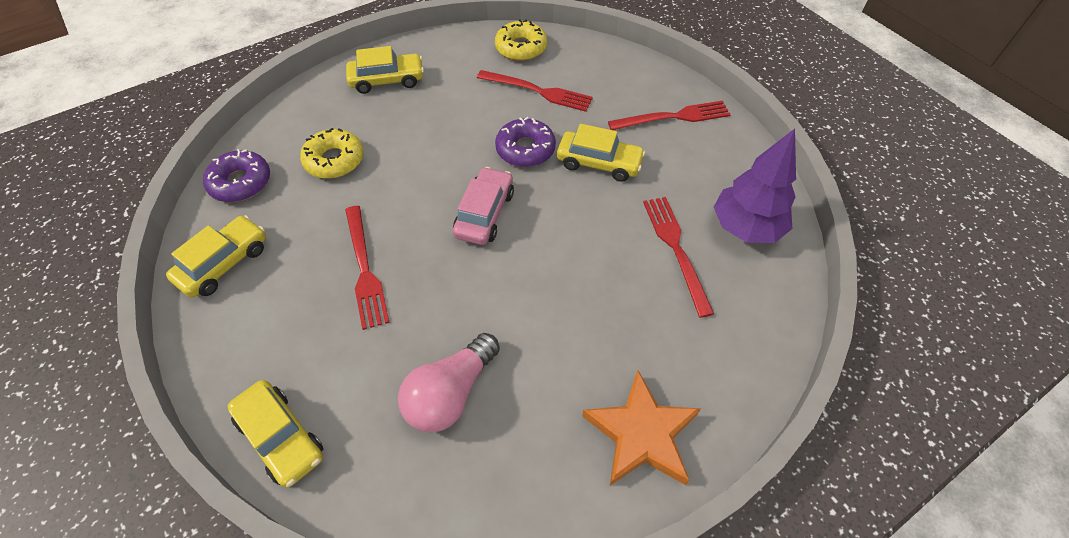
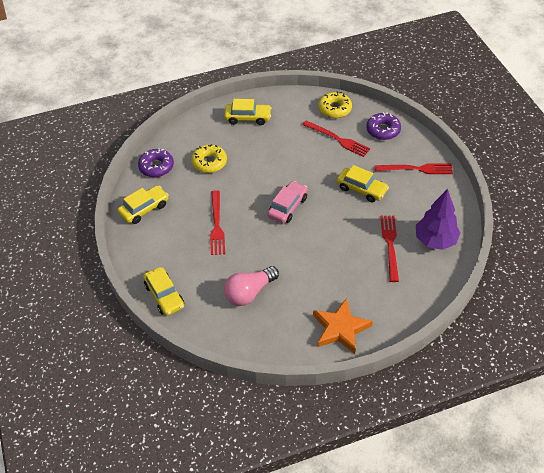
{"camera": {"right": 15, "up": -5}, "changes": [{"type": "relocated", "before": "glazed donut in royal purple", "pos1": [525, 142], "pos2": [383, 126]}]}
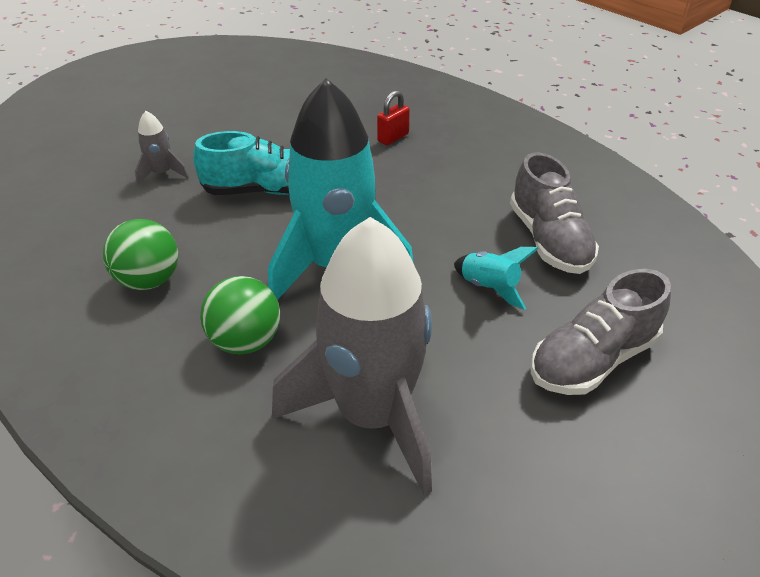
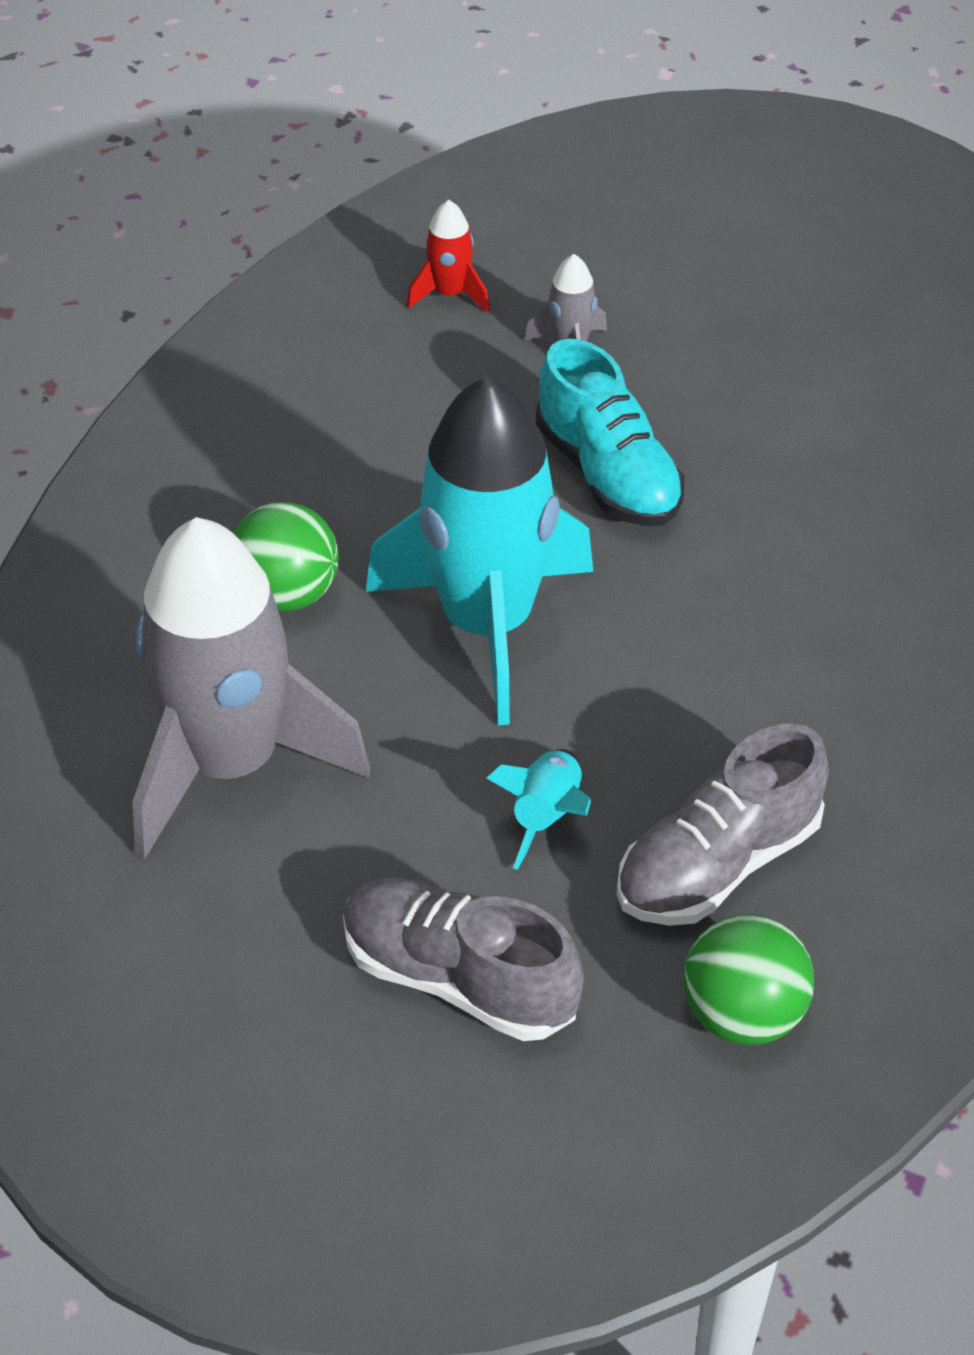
{"camera": {"right": 65, "up": 5}, "changes": [{"type": "appeared", "after": "spaceship in scarlet", "pos2": [448, 256]}, {"type": "relocated", "before": "sphere in green", "pos1": [140, 254], "pos2": [748, 979]}, {"type": "missing", "before": "lock in scarlet", "pos1": [393, 117]}]}
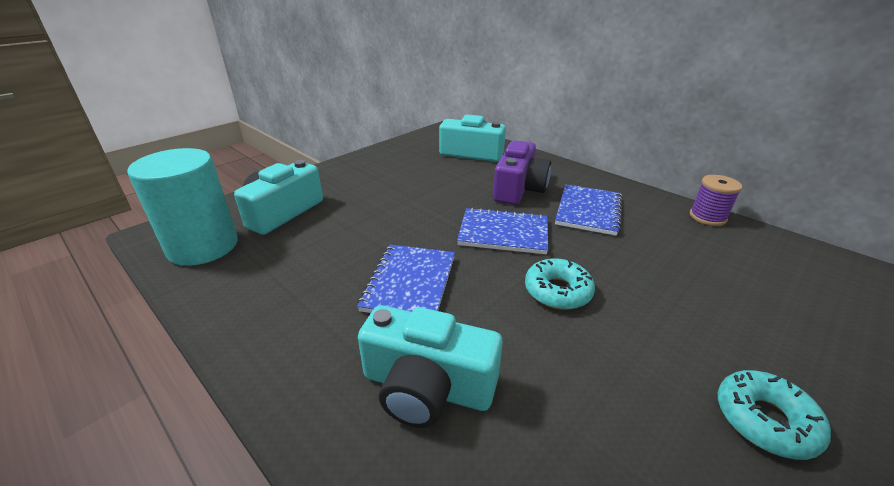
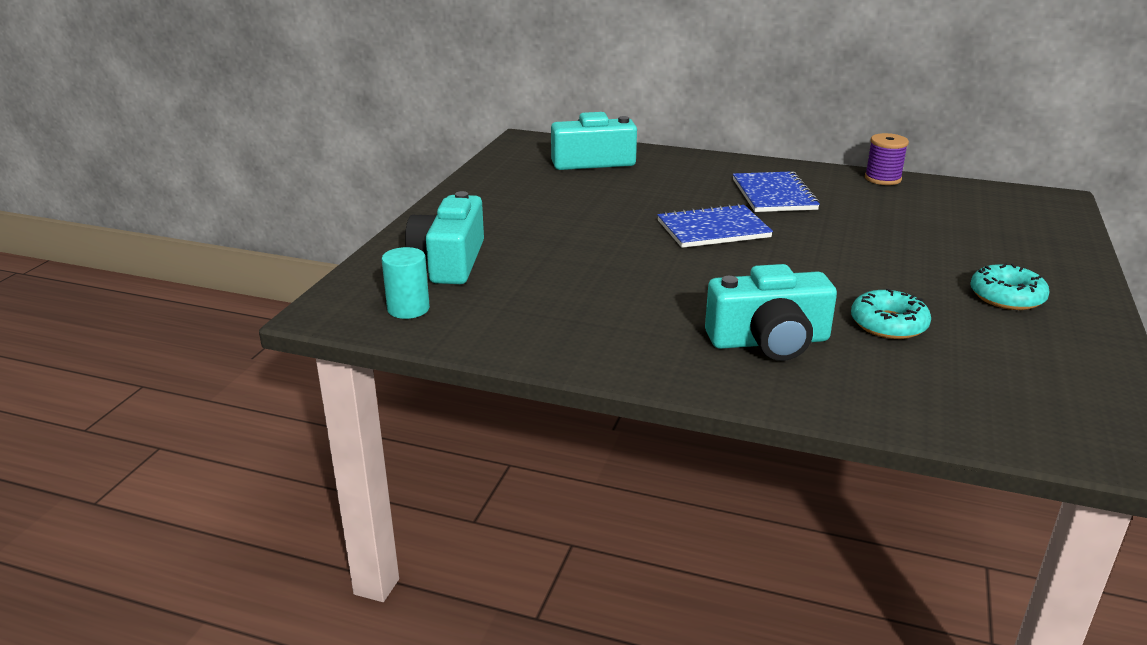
{"camera": {"right": -25, "up": -5}, "changes": [{"type": "size", "before": "cylinder in turquoise", "pos1": [182, 207], "pos2": [406, 283], "scale": 0.51}, {"type": "relocated", "before": "glazed donut in turquoise", "pos1": [560, 284], "pos2": [891, 314]}, {"type": "missing", "before": "notebook in blue", "pos1": [406, 279]}, {"type": "missing", "before": "compact camera in royal purple", "pos1": [522, 172]}]}
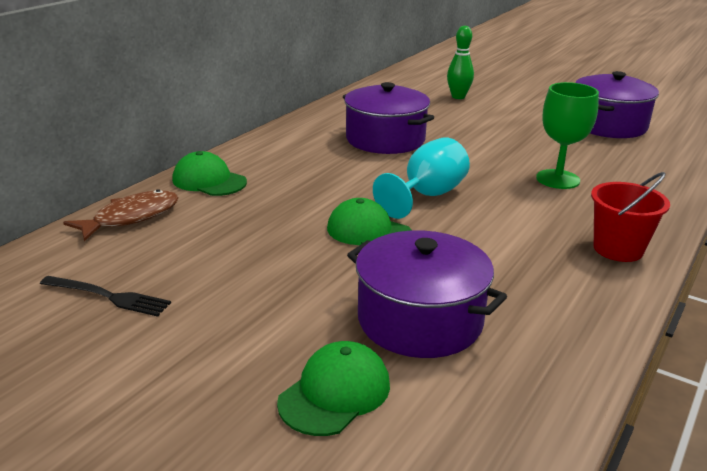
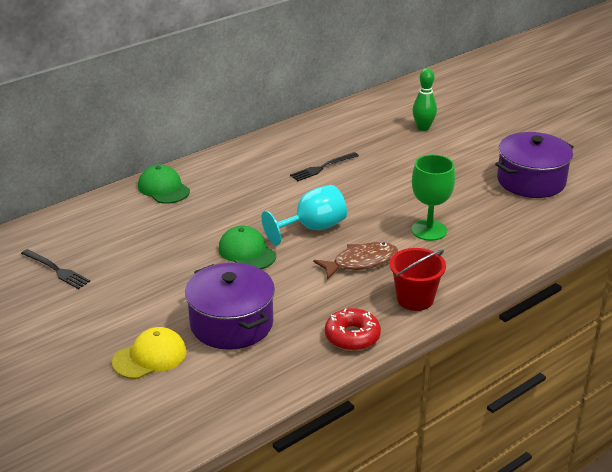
{"camera": {"right": 20, "up": 5}, "changes": [{"type": "colour", "before": "peaked cap in green", "after": "peaked cap in golden", "pos1": [333, 388], "pos2": [149, 353]}, {"type": "exchanged", "before": "stockpot in royal purple", "after": "table fork in black", "pos1": [388, 118], "pos2": [324, 166]}, {"type": "relocated", "before": "fish figure in brown", "pos1": [121, 215], "pos2": [355, 261]}, {"type": "appeared", "after": "glazed donut in scarlet", "pos2": [353, 329]}]}
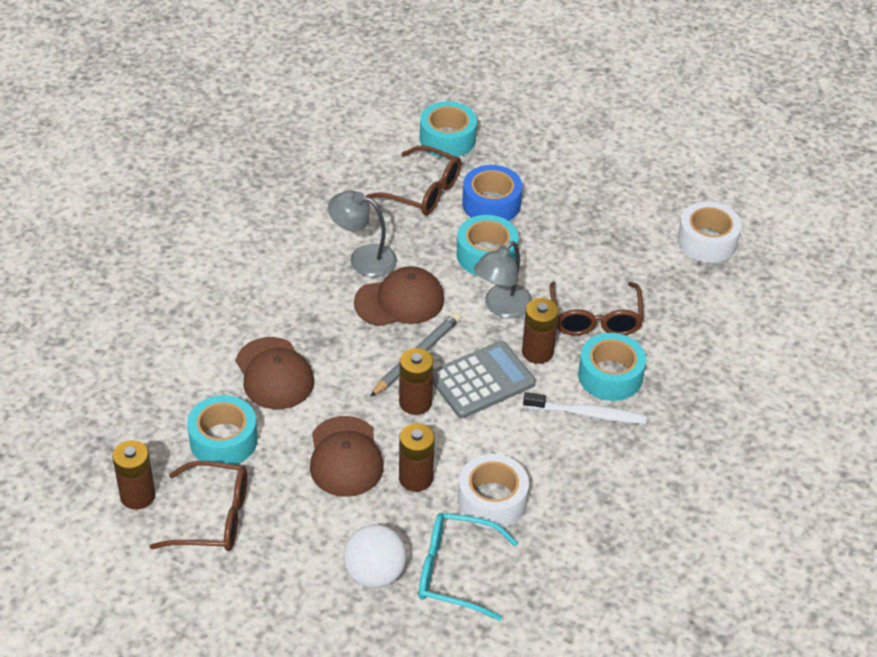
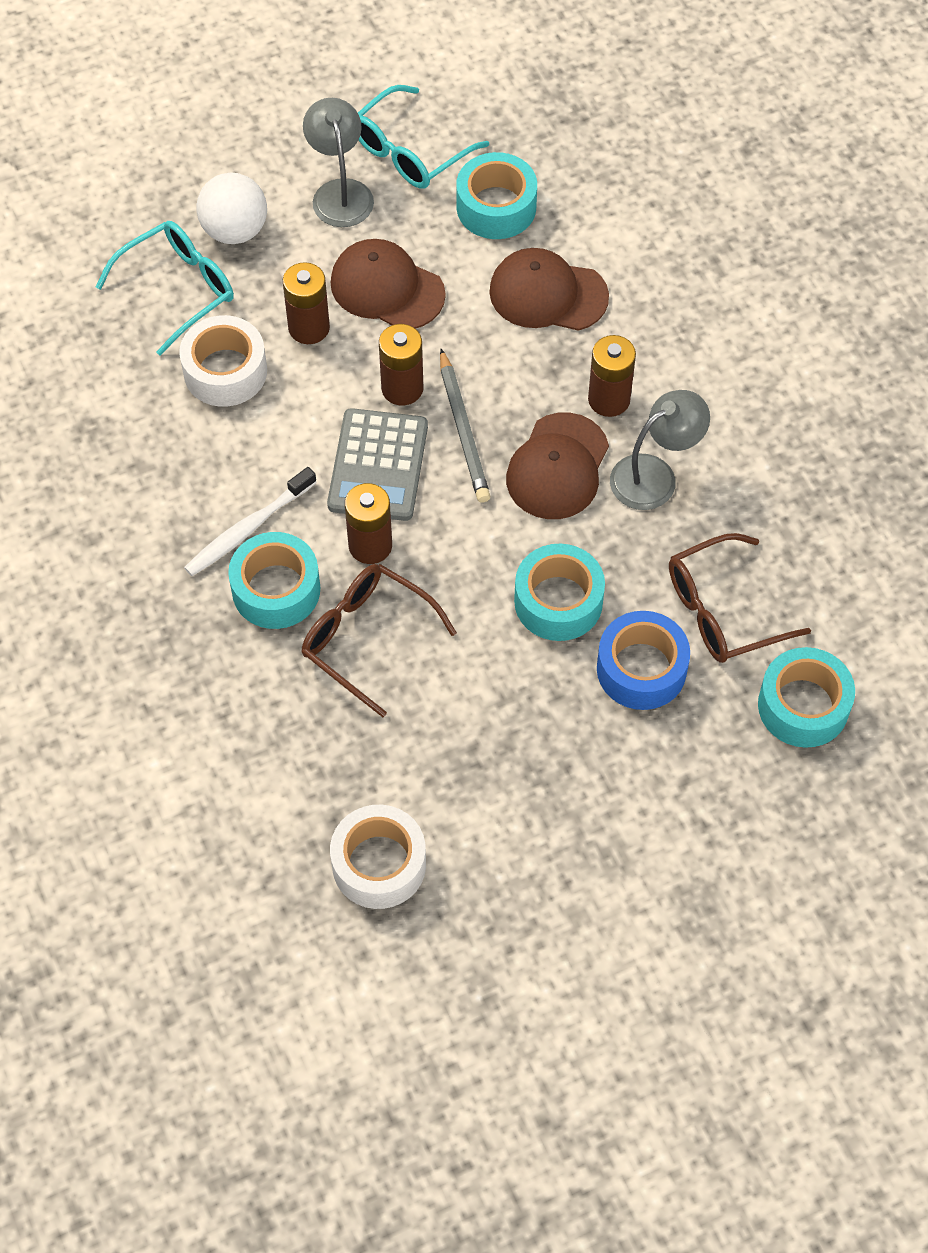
{"camera": {"right": 130, "up": 15}, "changes": [{"type": "relocated", "before": "desk lamp in ash-grey", "pos1": [503, 279], "pos2": [338, 162]}, {"type": "colour", "before": "glasses in brown", "after": "glasses in turquoise", "pos1": [198, 506], "pos2": [423, 137]}, {"type": "relocated", "before": "AA battery in brown", "pos1": [134, 474], "pos2": [612, 376]}]}
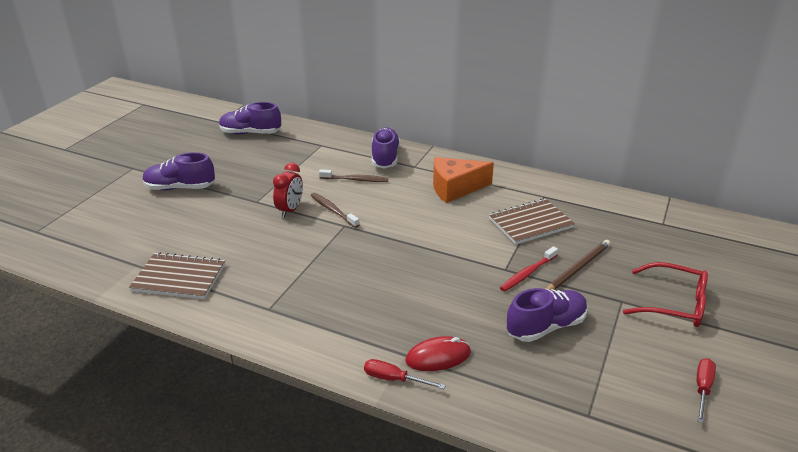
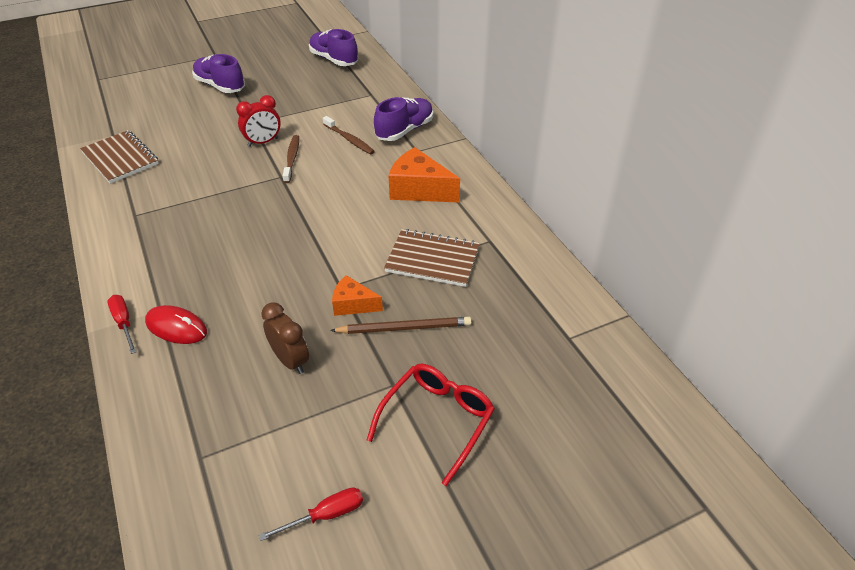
{"camera": {"right": 40, "up": 10}, "changes": [{"type": "exchanged", "before": "sneaker in royal purple", "after": "clock in brown", "pos1": [547, 315], "pos2": [285, 338]}, {"type": "exchanged", "before": "dental brush in scarlet", "after": "cheese in bright orange", "pos1": [529, 269], "pos2": [357, 295]}, {"type": "spun", "before": "glasses in scarlet", "pos1": [665, 294], "pos2": [431, 425], "turn": -120}]}
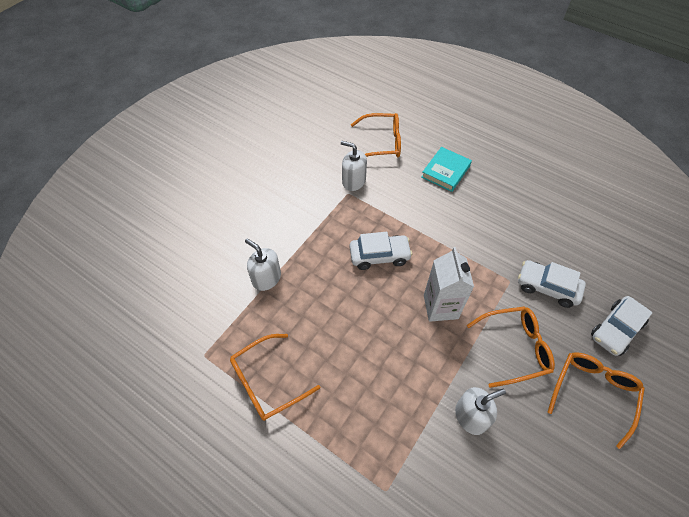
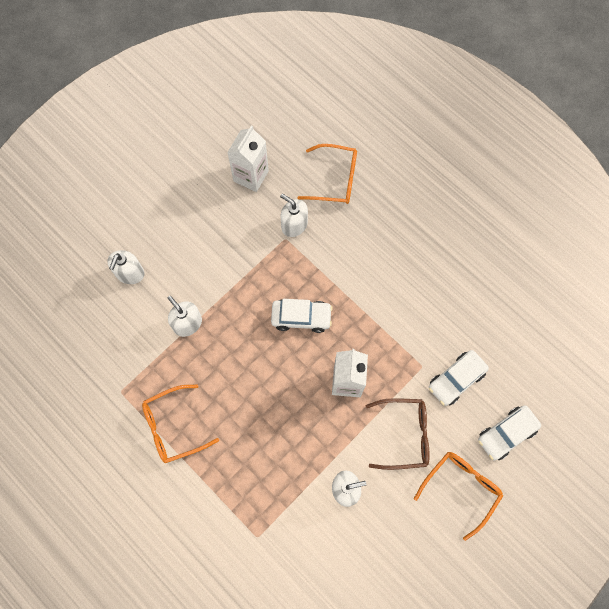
{"camera": {"right": 10, "up": 15}, "changes": [{"type": "appeared", "after": "soap dispenser in pure white", "pos2": [125, 267]}, {"type": "appeared", "after": "juice carton in pure white", "pos2": [248, 158]}, {"type": "colour", "before": "glasses in bright orange", "after": "glasses in brown", "pos1": [511, 347], "pos2": [398, 434]}, {"type": "spun", "before": "toy car in pure white", "pos1": [552, 284], "pos2": [459, 378], "turn": -75}, {"type": "missing", "before": "hardcover in turquoise", "pos1": [446, 169]}]}
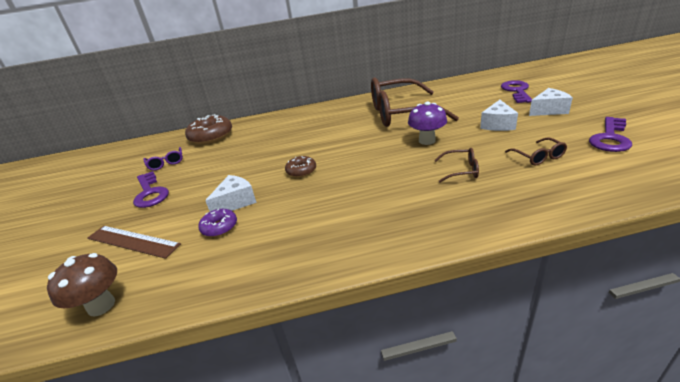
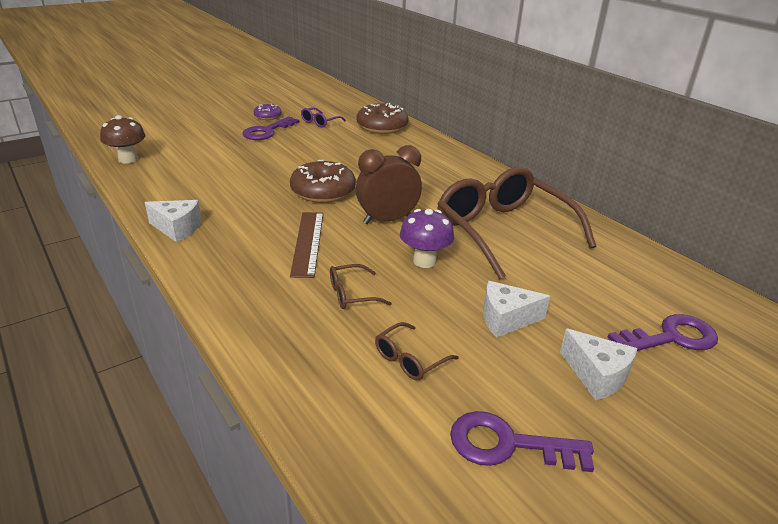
{"camera": {"right": 60, "up": 0}, "changes": [{"type": "relocated", "before": "cheese in pure white", "pos1": [231, 193], "pos2": [173, 221]}, {"type": "relocated", "before": "glazed donut in royal purple", "pos1": [217, 223], "pos2": [268, 112]}, {"type": "size", "before": "glazed donut in brown", "pos1": [300, 166], "pos2": [323, 181], "scale": 1.84}, {"type": "relocated", "before": "straightedge in brown", "pos1": [134, 242], "pos2": [306, 245]}, {"type": "spun", "before": "glasses in brown", "pos1": [456, 165], "pos2": [361, 286], "turn": 90}, {"type": "appeared", "after": "clock in brown", "pos2": [389, 184]}]}
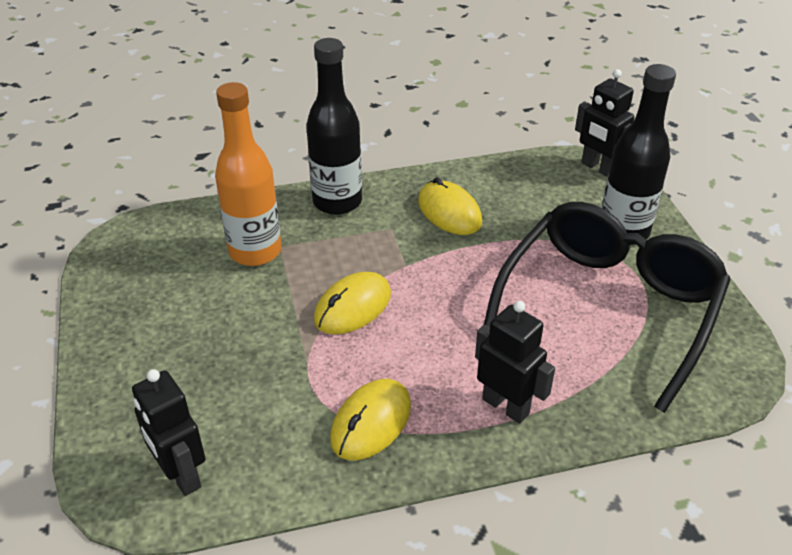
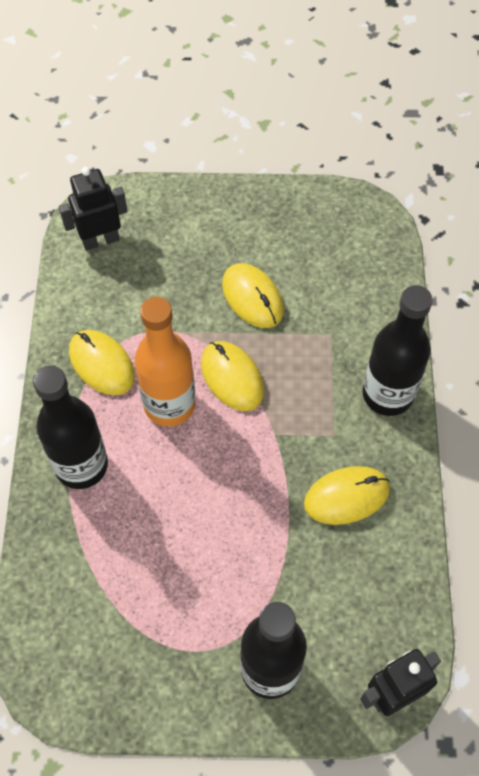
{"camera": {"right": 105, "up": 20}, "changes": [{"type": "exchanged", "before": "robot in black", "after": "flask in black", "pos1": [515, 362], "pos2": [70, 427]}, {"type": "relocated", "before": "flask in bright orange", "pos1": [248, 174], "pos2": [165, 362]}, {"type": "appeared", "after": "PC mouse in golden", "pos2": [253, 295]}, {"type": "missing", "before": "glasses in black", "pos1": [607, 307]}]}
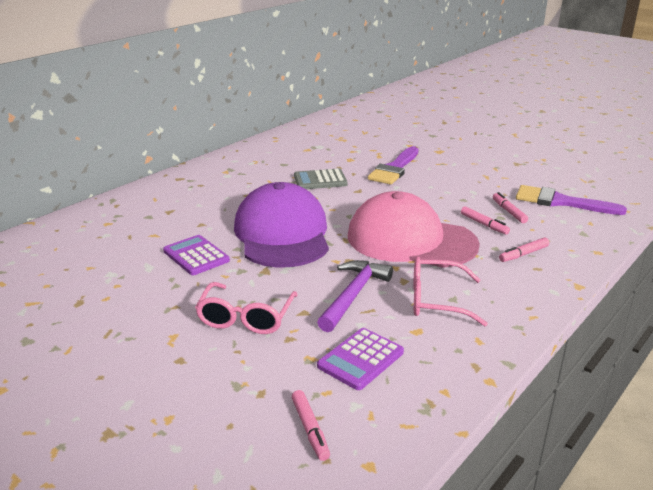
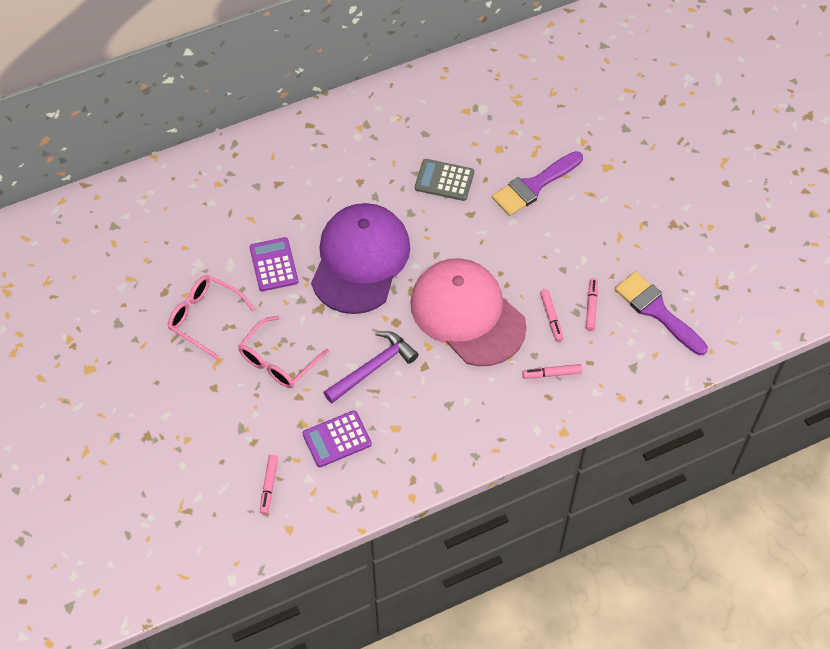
{"camera": {"right": 25, "up": 30}, "changes": [{"type": "relocated", "before": "glasses in rose-pink", "pos1": [450, 291], "pos2": [211, 317]}]}
